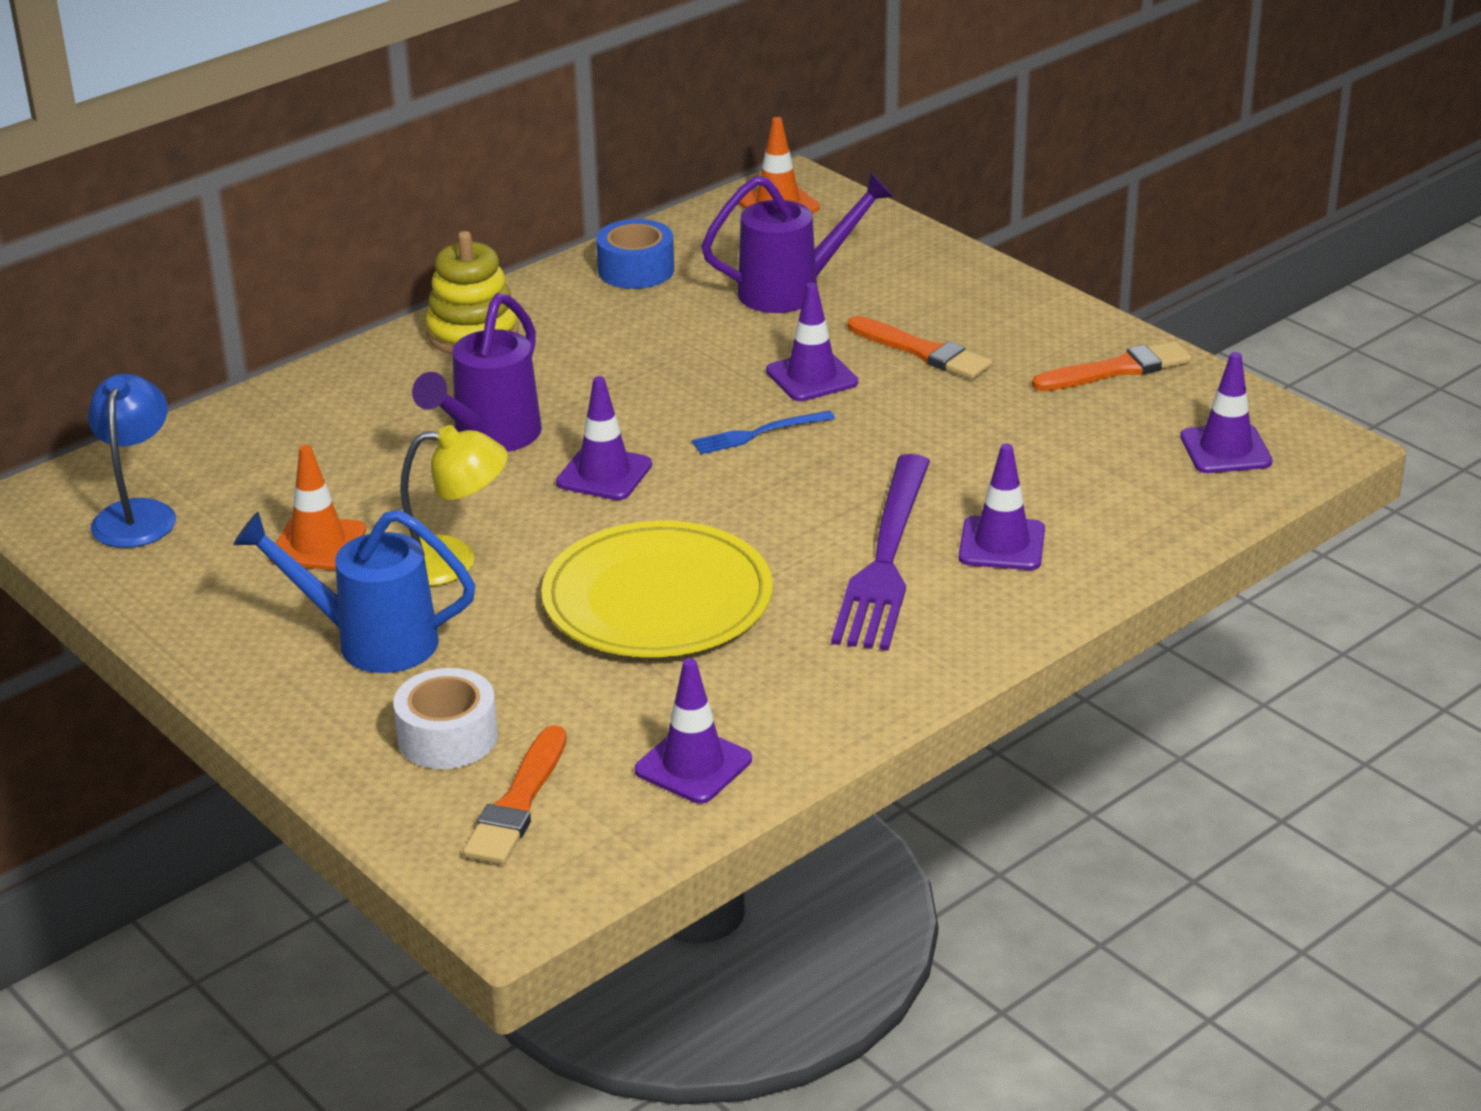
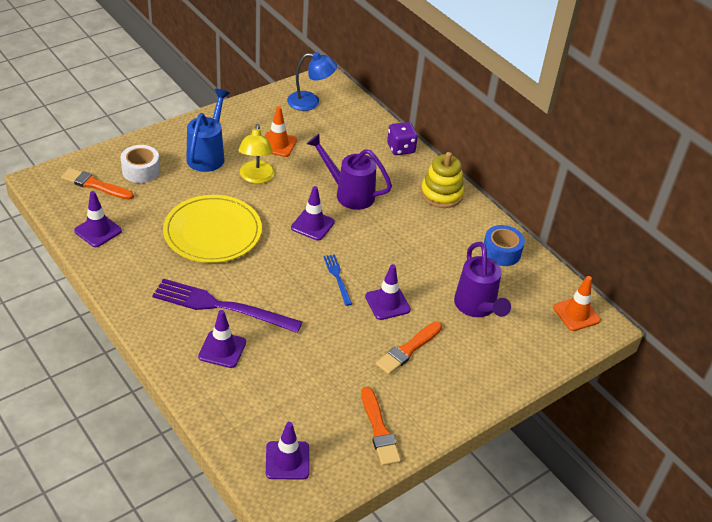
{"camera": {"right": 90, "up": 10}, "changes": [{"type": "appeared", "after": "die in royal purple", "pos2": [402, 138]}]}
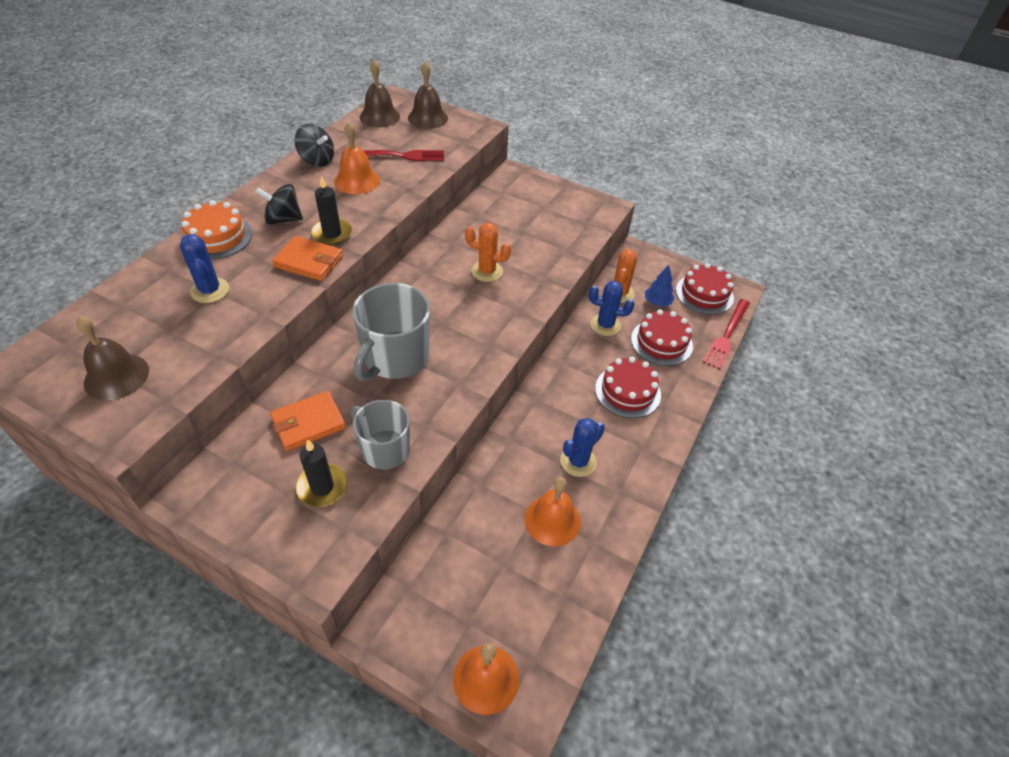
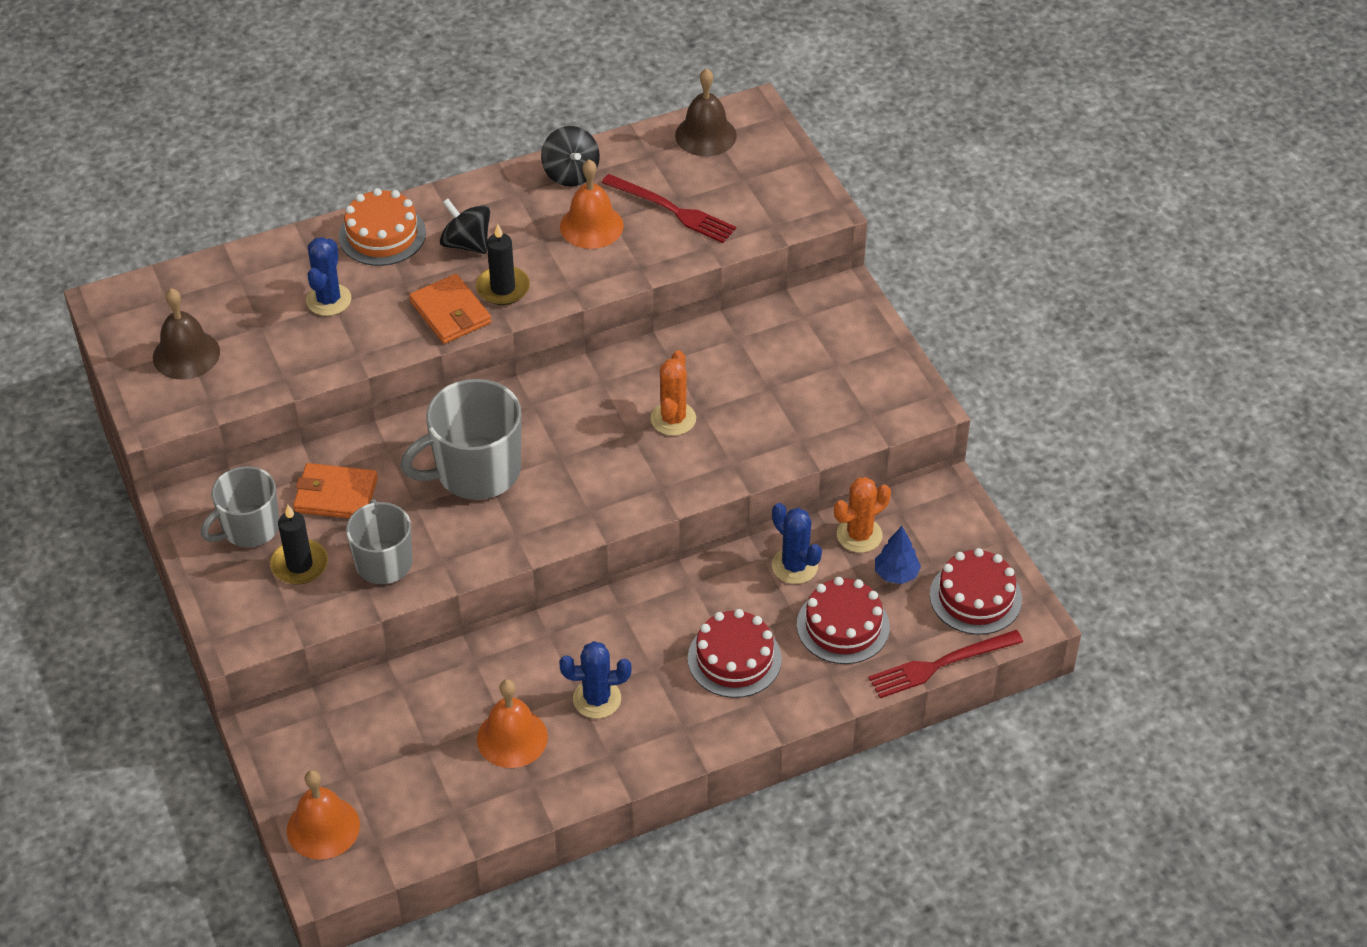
{"camera": {"right": 40, "up": 0}, "changes": [{"type": "appeared", "after": "coffee mug in ash-grey", "pos2": [240, 507]}, {"type": "spun", "before": "cactus in bright orange", "pos1": [488, 252], "pos2": [673, 393], "turn": 45}, {"type": "missing", "before": "bell in brown", "pos1": [428, 95]}]}
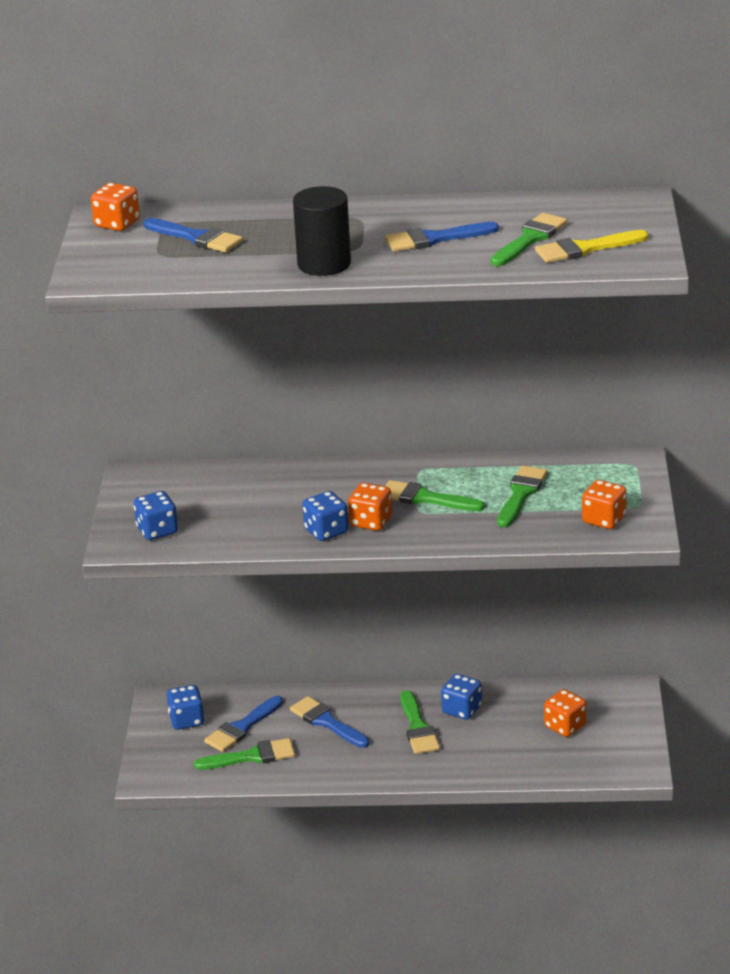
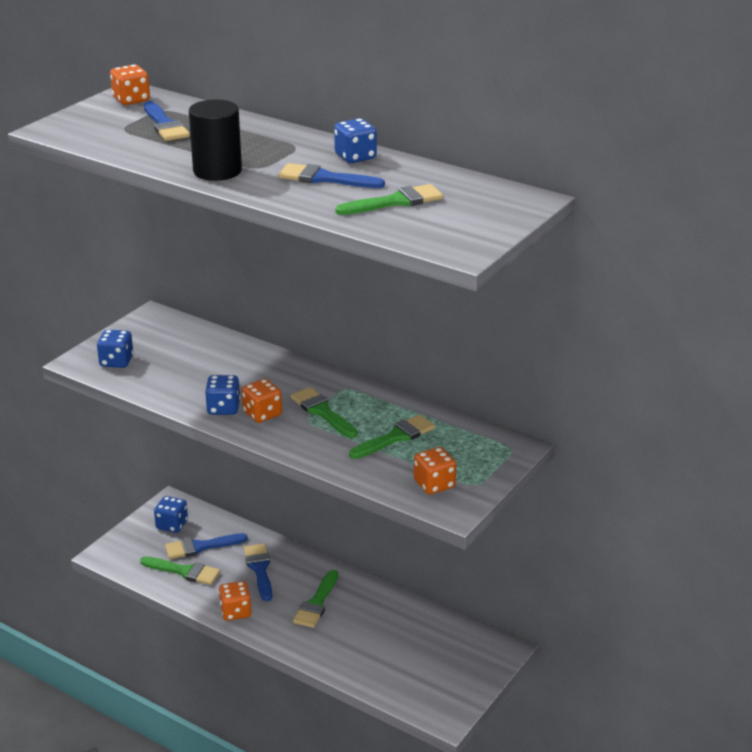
{"camera": {"right": 30, "up": 0}, "changes": [{"type": "relocated", "before": "die in bright orange", "pos1": [565, 713], "pos2": [235, 601]}, {"type": "relocated", "before": "die in blue", "pos1": [461, 697], "pos2": [355, 140]}, {"type": "missing", "before": "brush in golden", "pos1": [591, 246]}]}
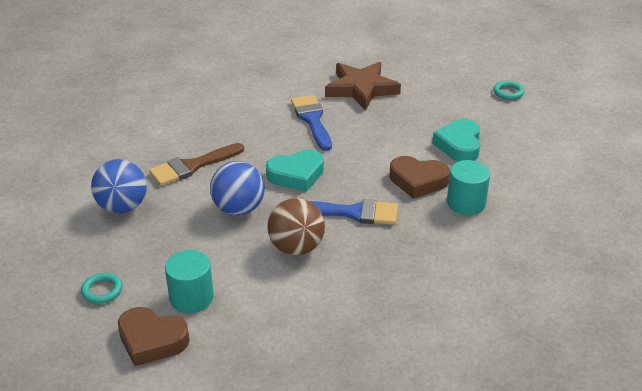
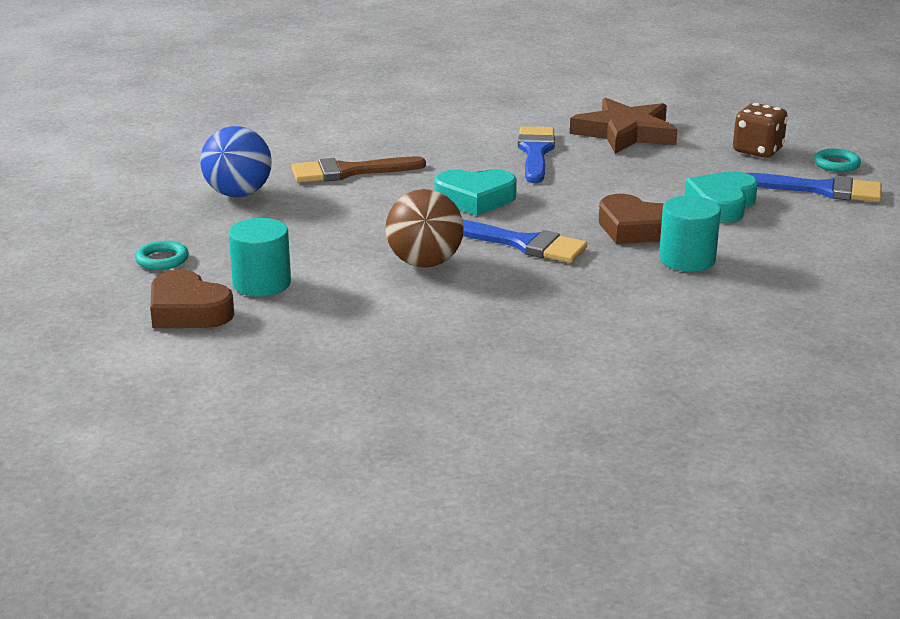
{"camera": {"right": 20, "up": -10}, "changes": [{"type": "appeared", "after": "die in brown", "pos2": [760, 130]}, {"type": "appeared", "after": "brush in blue", "pos2": [814, 187]}, {"type": "missing", "before": "sphere in blue", "pos1": [237, 188]}]}
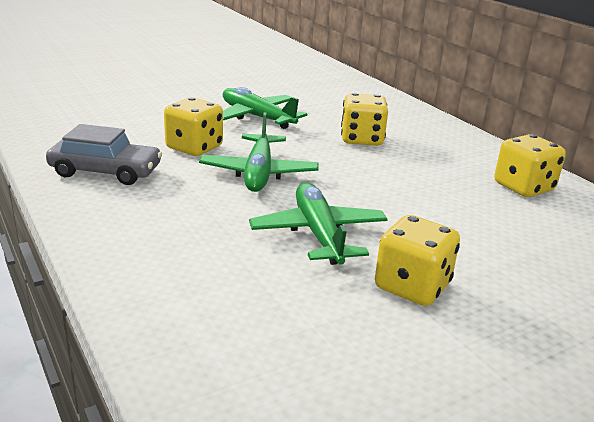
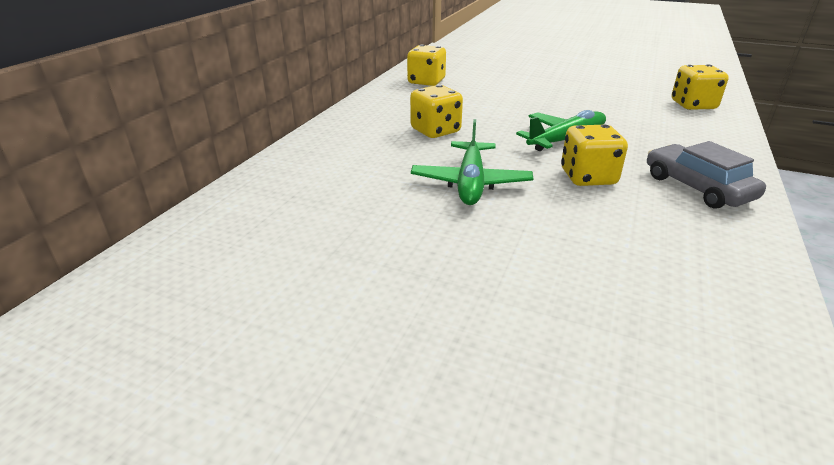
{"camera": {"right": -125, "up": 5}, "changes": [{"type": "relocated", "before": "die in golden", "pos1": [417, 260], "pos2": [700, 87]}, {"type": "missing", "before": "toy plane in green", "pos1": [318, 223]}]}
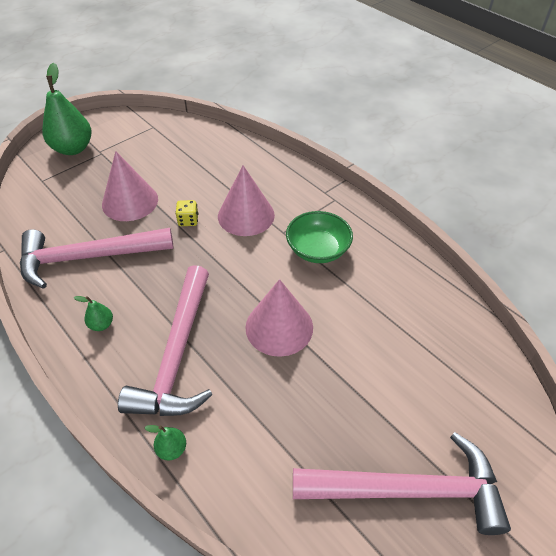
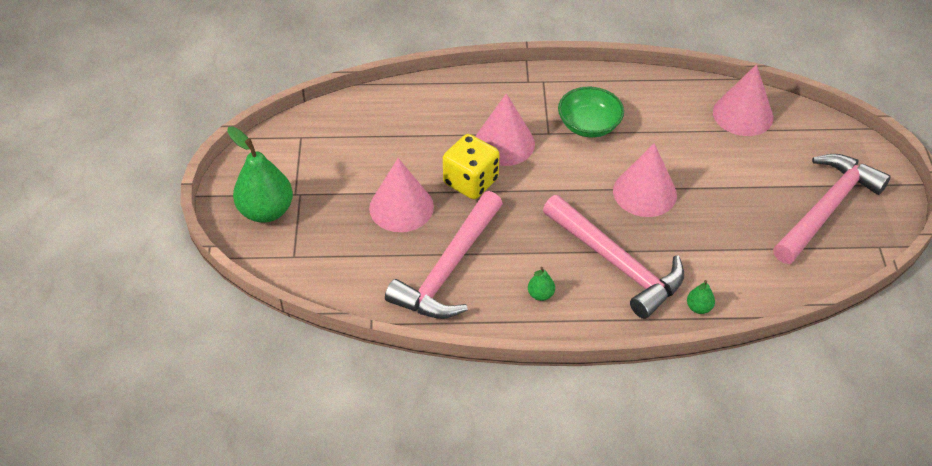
{"camera": {"right": -50, "up": 0}, "changes": [{"type": "size", "before": "die in golden", "pos1": [186, 213], "pos2": [471, 166], "scale": 2.01}, {"type": "appeared", "after": "cone in rose-pink", "pos2": [743, 100]}]}
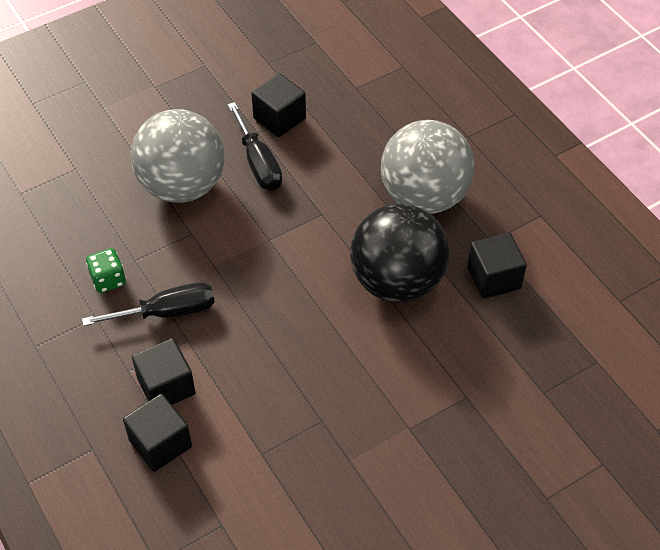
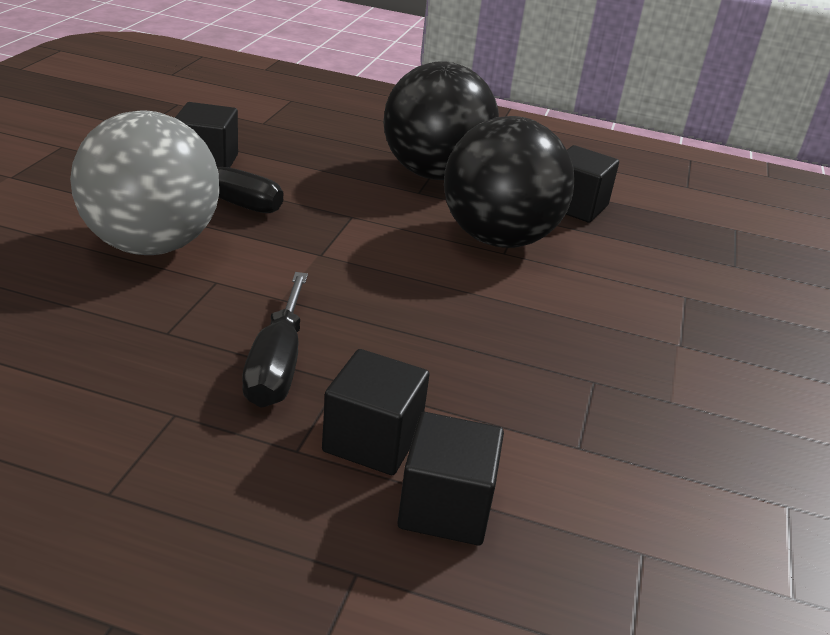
{"camera": {"right": -45, "up": -20}, "changes": [{"type": "spun", "before": "screwdriver in black", "pos1": [148, 304], "pos2": [275, 340], "turn": 150}, {"type": "colour", "before": "sphere in ash-grey", "after": "sphere in black", "pos1": [428, 167], "pos2": [441, 120]}, {"type": "missing", "before": "die in green", "pos1": [106, 270]}]}
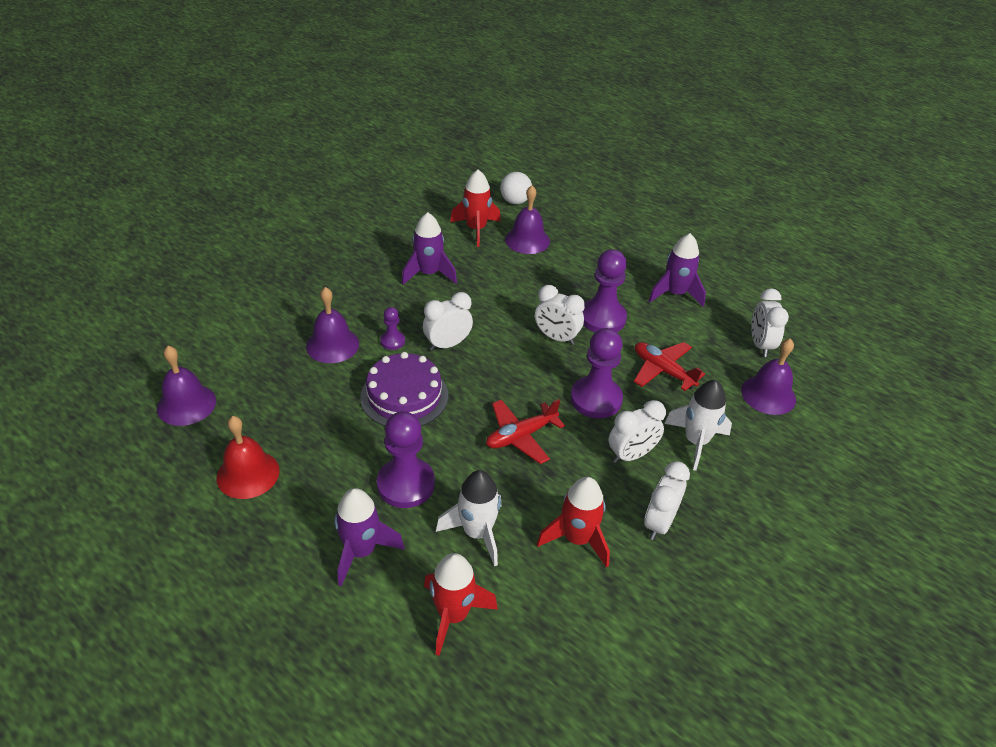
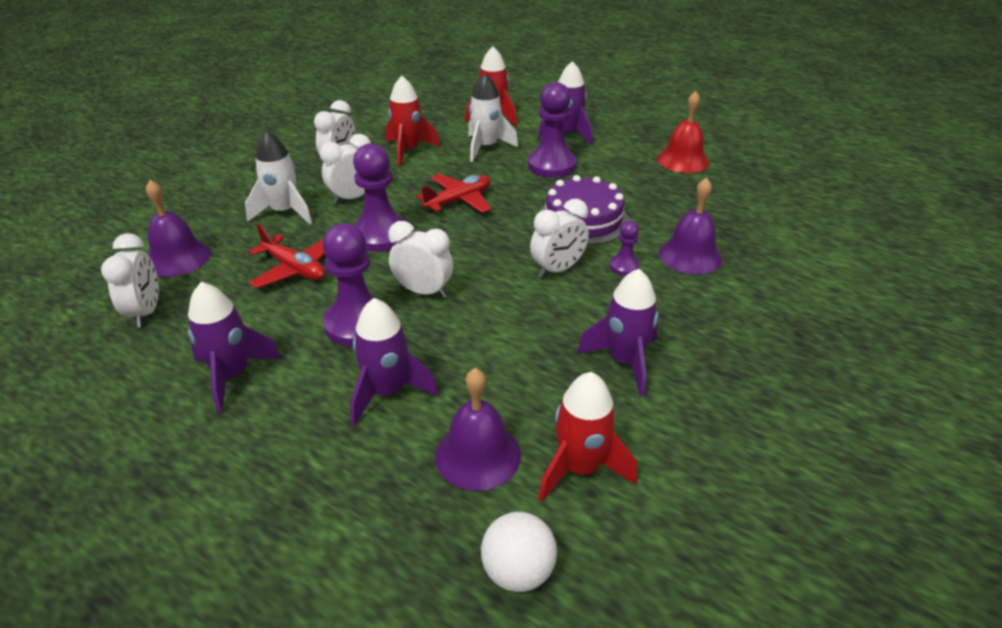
{"camera": {"right": 175, "up": -5}, "changes": [{"type": "appeared", "after": "spaceship in royal purple", "pos2": [394, 361]}, {"type": "missing", "before": "bell in royal purple", "pos1": [186, 386]}]}
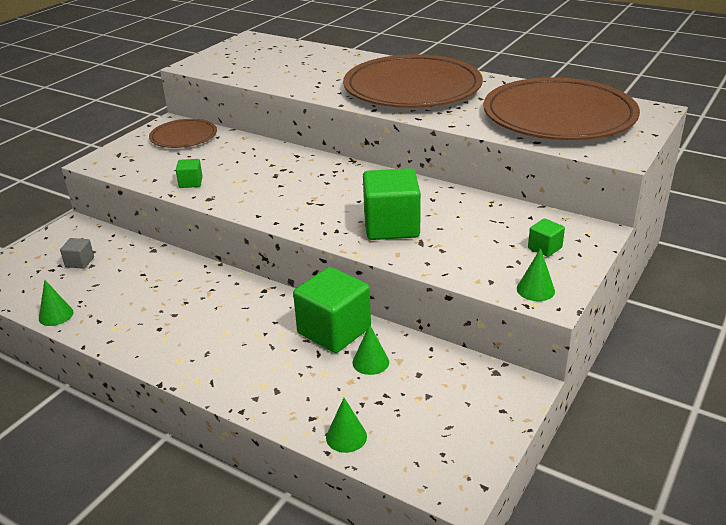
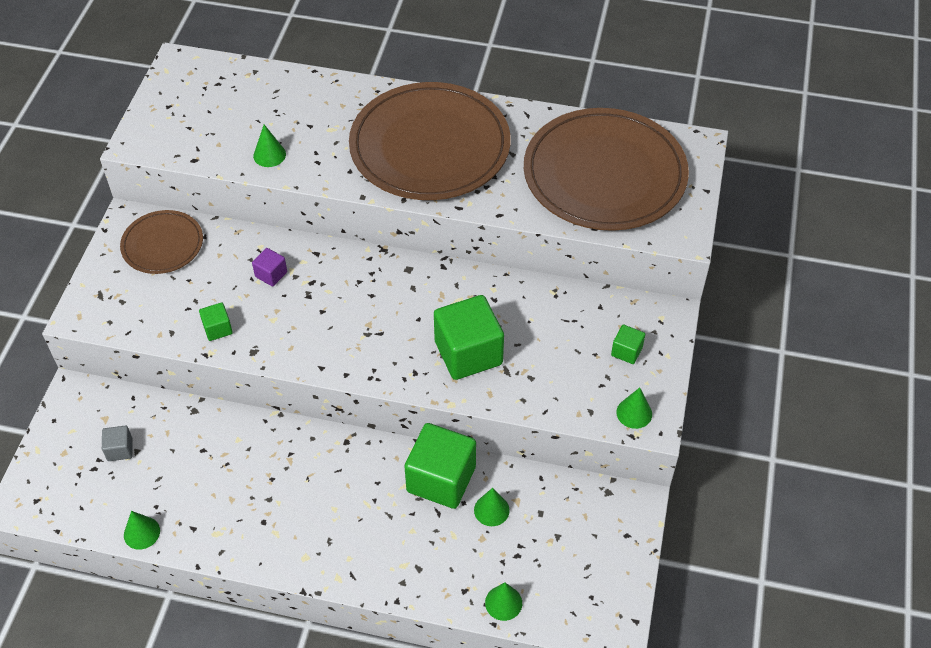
{"camera": {"right": -20, "up": 20}, "changes": [{"type": "appeared", "after": "solid cube in royal purple", "pos2": [269, 267]}, {"type": "appeared", "after": "cone in green", "pos2": [269, 146]}]}
